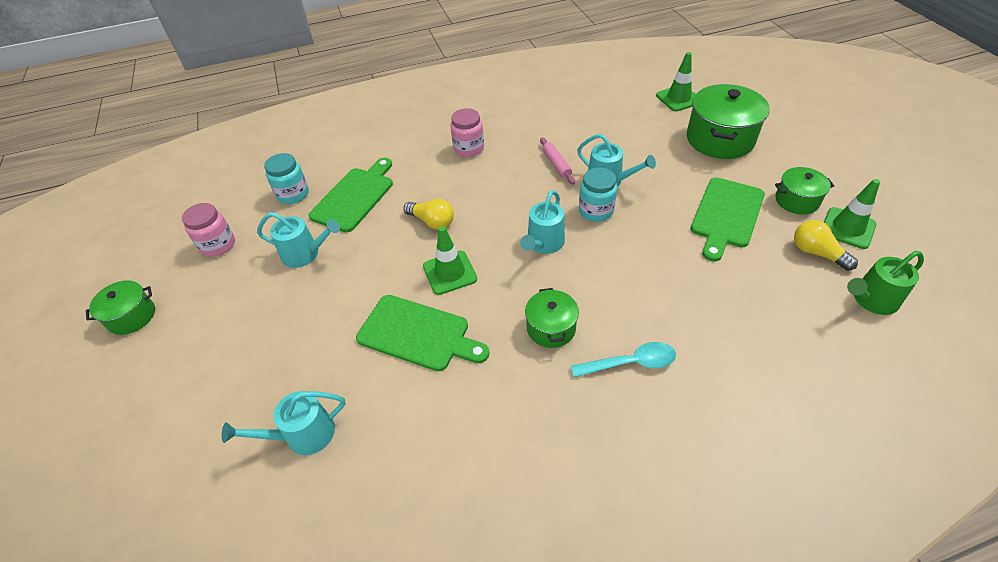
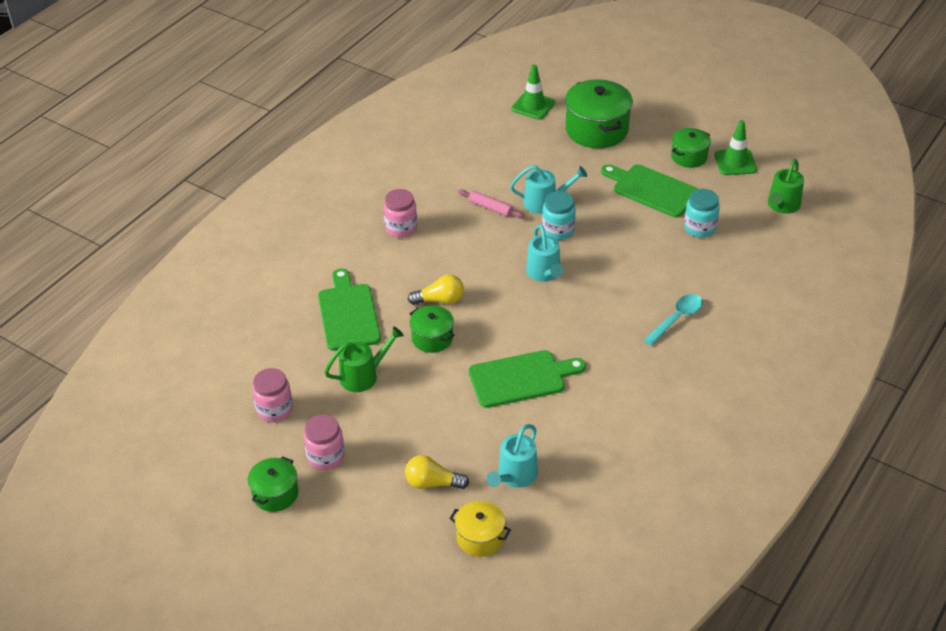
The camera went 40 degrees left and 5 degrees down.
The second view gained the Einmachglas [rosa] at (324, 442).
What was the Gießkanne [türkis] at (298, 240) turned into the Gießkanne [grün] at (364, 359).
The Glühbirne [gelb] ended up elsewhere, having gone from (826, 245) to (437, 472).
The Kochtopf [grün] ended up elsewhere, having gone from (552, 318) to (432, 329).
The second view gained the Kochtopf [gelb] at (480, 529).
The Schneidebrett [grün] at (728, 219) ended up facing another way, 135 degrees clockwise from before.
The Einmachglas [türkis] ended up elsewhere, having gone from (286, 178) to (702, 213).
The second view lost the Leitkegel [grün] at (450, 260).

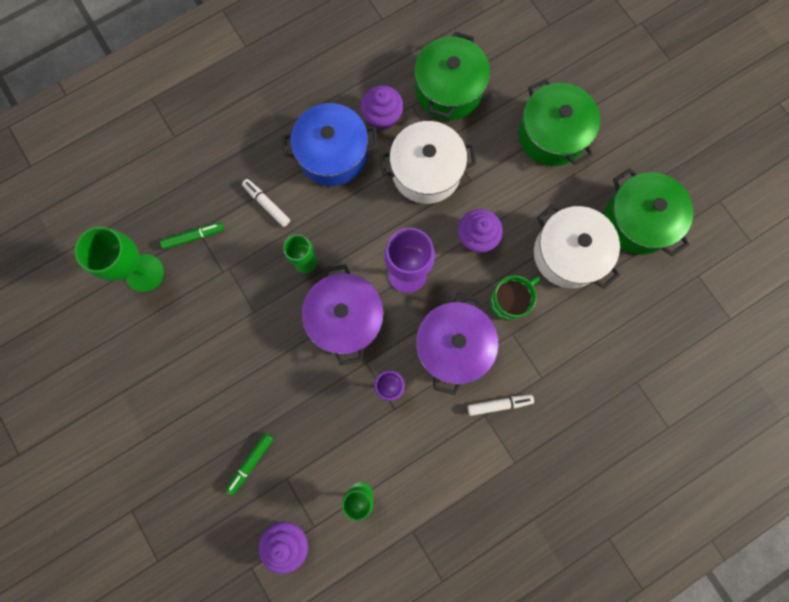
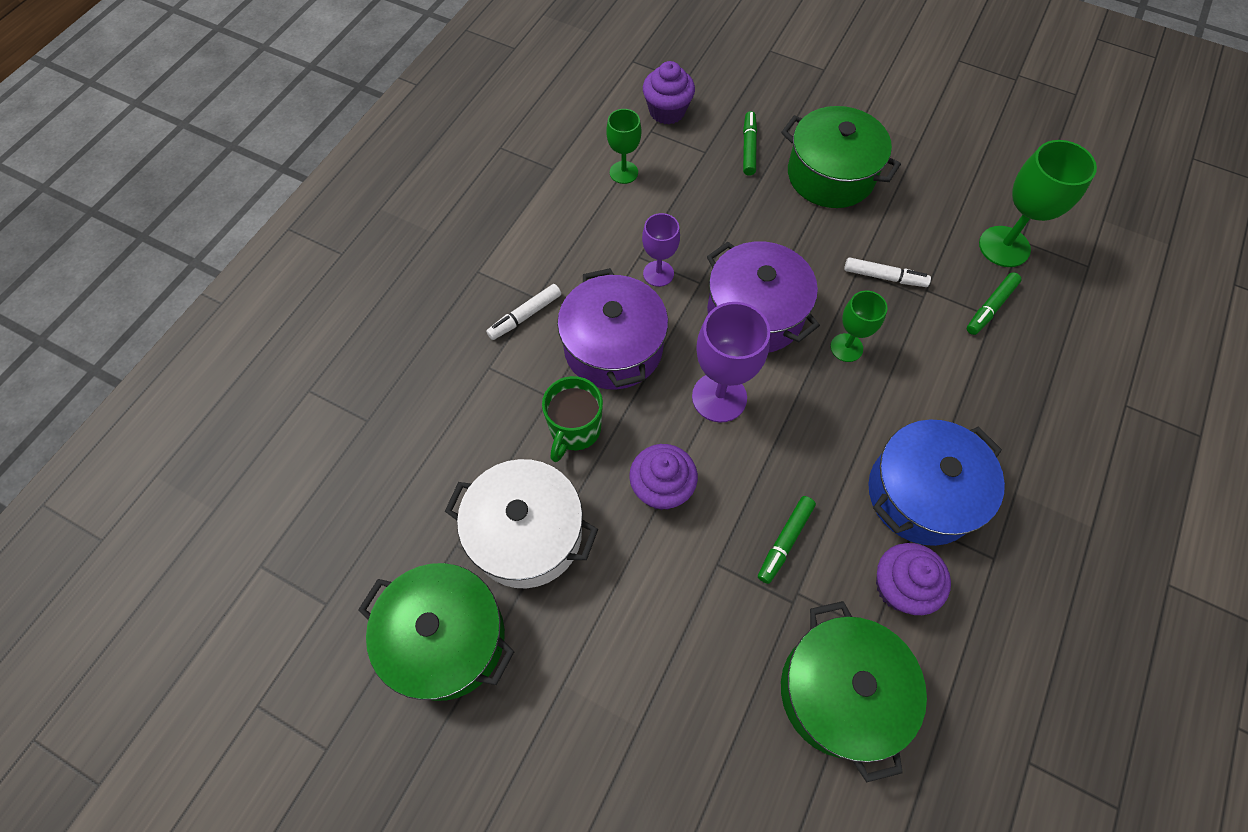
The camera went 150 degrees right and 15 degrees down.
Where the Kochtopf [weiß] stood at (428, 162), the Filzstift [grün] came to stand at (787, 540).
The Kochtopf [grün] ended up elsewhere, having gone from (559, 122) to (841, 157).
The Filzstift [weiß] ended up elsewhere, having gone from (266, 203) to (887, 272).

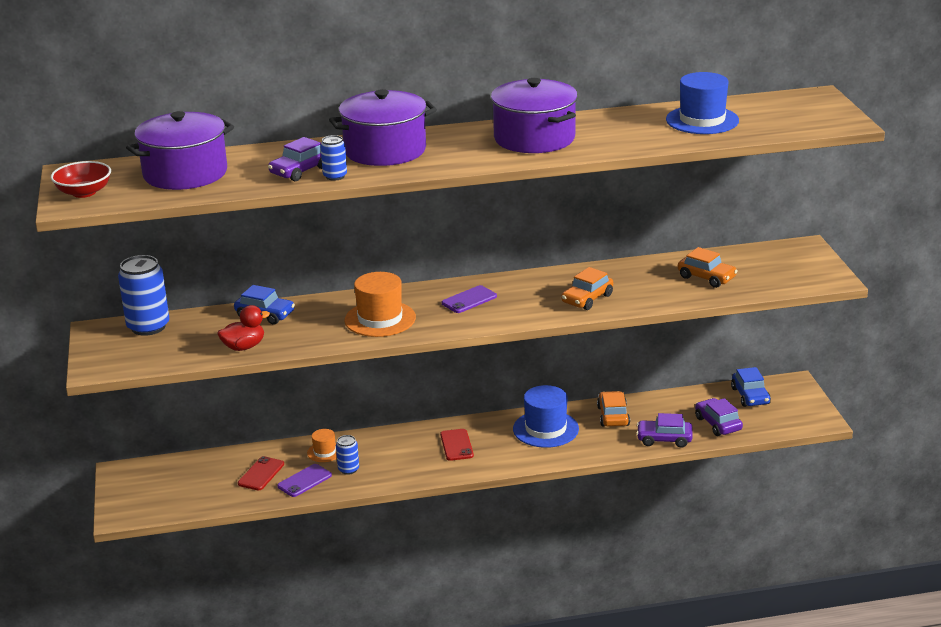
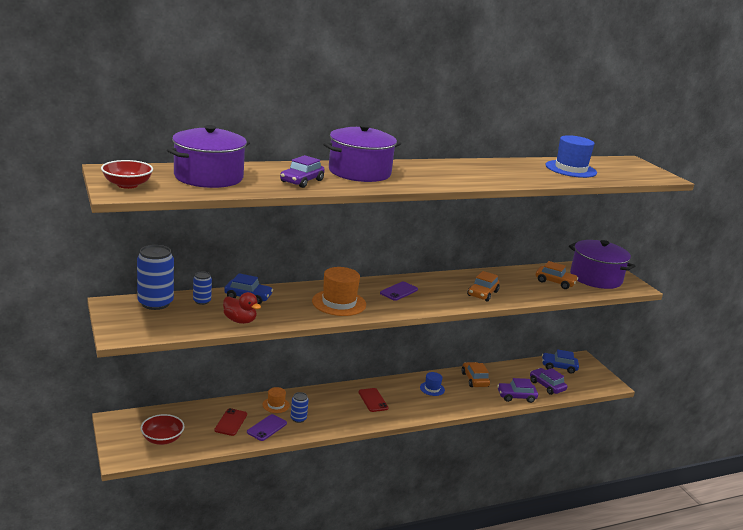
The camera went 15 degrees left and 5 degrees down.
The second view gained the Schüssel [rot] at (163, 429).
The Dose [blau] ended up elsewhere, having gone from (333, 158) to (202, 288).
The Ente [rot] at (243, 328) ended up facing another way, 75 degrees clockwise from before.
The size of the Hut [blau] at (546, 416) changed by a factor of 0.53.
The Auto [blau] at (751, 387) ended up facing another way, 120 degrees clockwise from before.
The Kochtopf [lila] ended up elsewhere, having gone from (534, 115) to (602, 264).

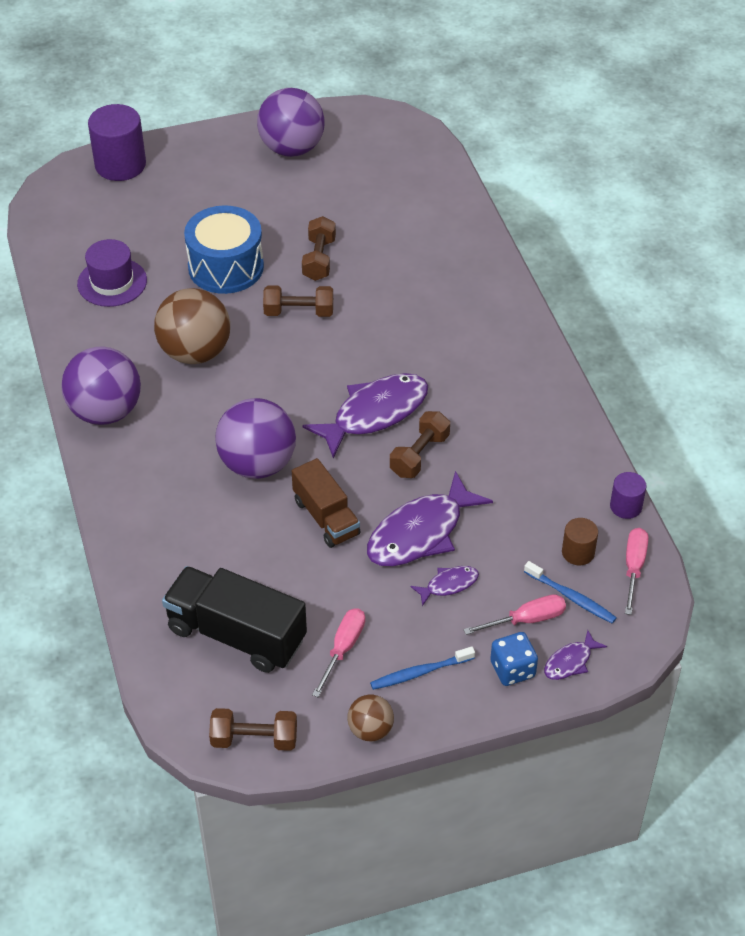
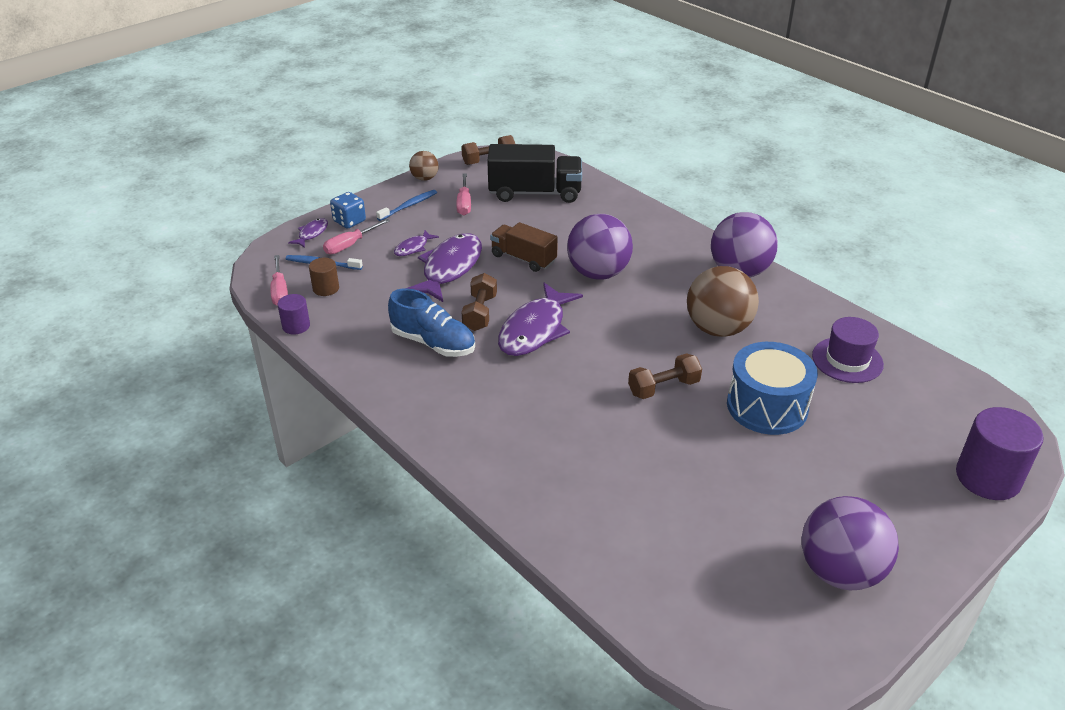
The camera went 155 degrees right and 10 degrees down.
The second view gained the Schuh [blau] at (431, 322).
The second view lost the Hantel [braun] at (319, 248).

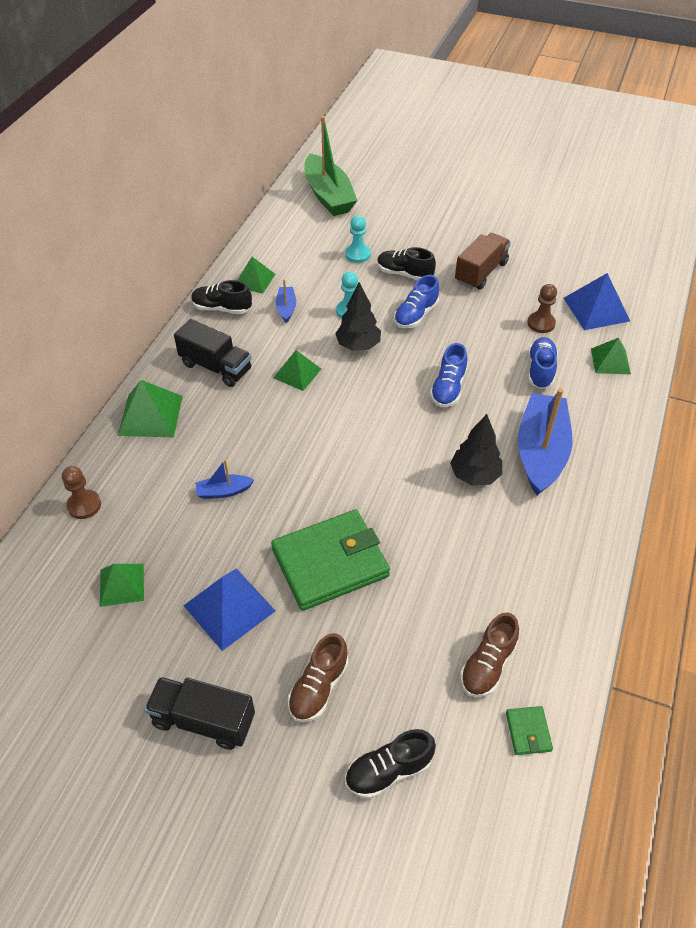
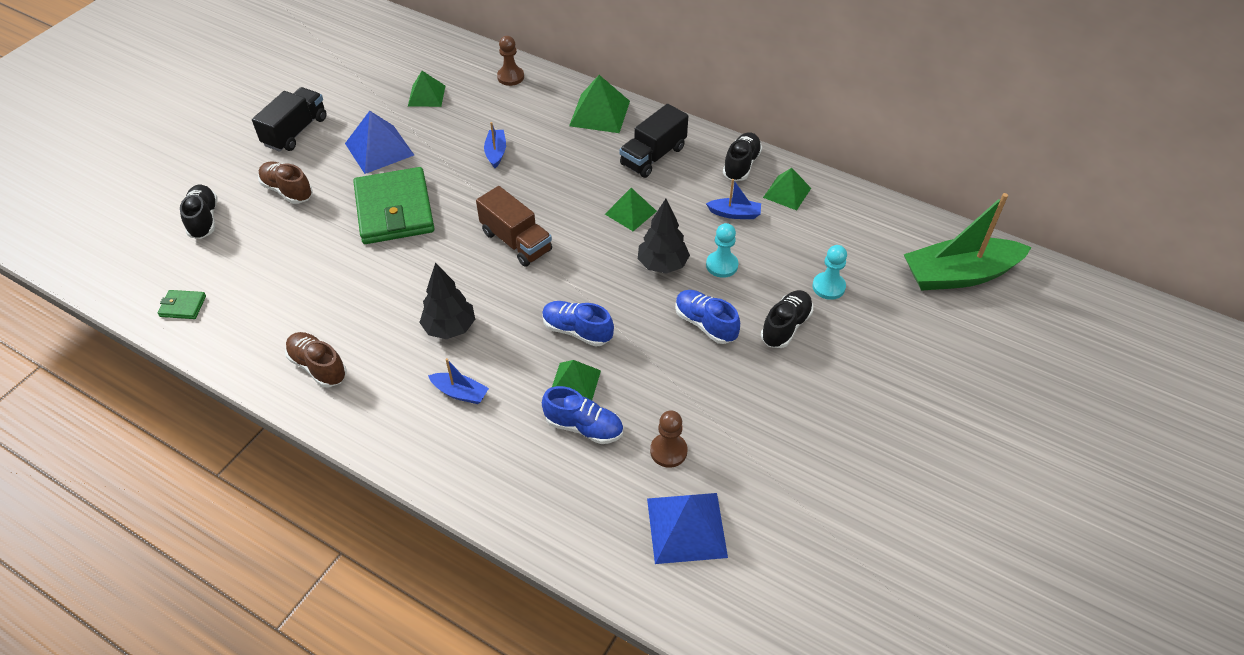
The camera went 100 degrees right and 0 degrees up.
The Schuh [braun] ended up elsewhere, having gone from (489, 654) to (316, 360).
The size of the Boot [blau] at (545, 442) changed by a factor of 0.45.
The Lastwagen [braun] ended up elsewhere, having gone from (483, 261) to (514, 226).
The Pyramide [grün] ended up elsewhere, having gone from (611, 356) to (576, 380).

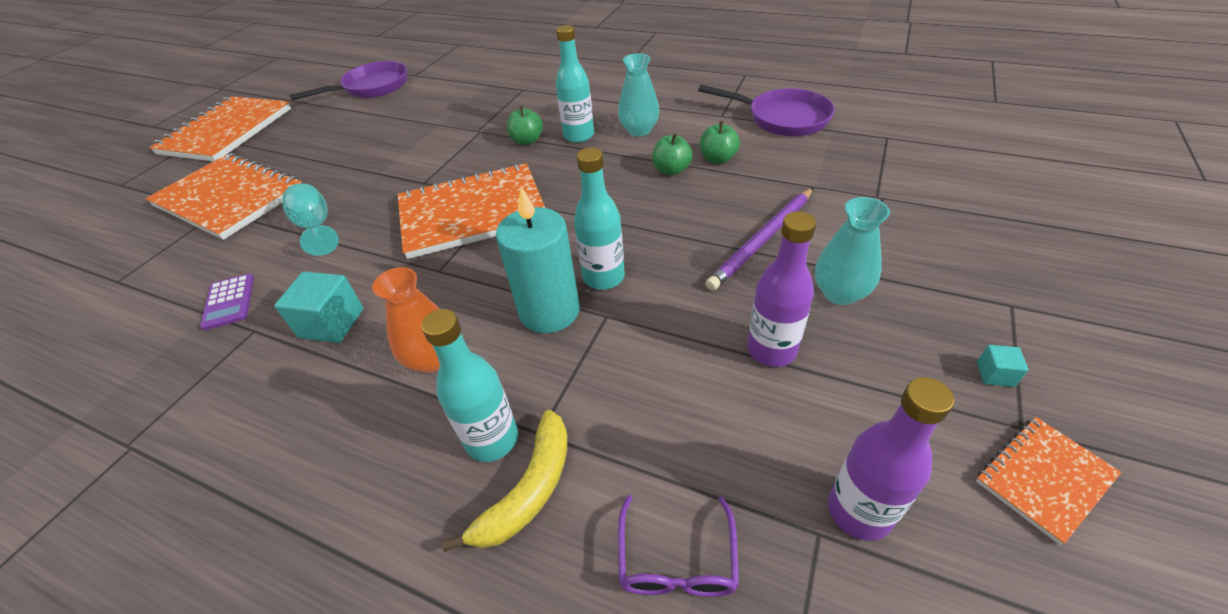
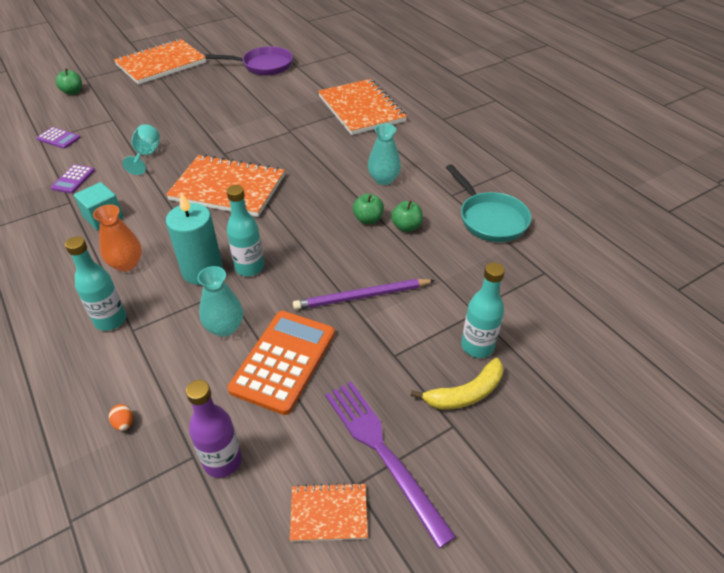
The camera went 30 degrees right and 0 degrees up.
The second view gained the Taschenrechner [lila] at (58, 138).
The Apfel [grün] ended up elsewhere, having gone from (525, 125) to (69, 81).
Where the Brille [lila] stood at (678, 546), the Ei [orange] came to stand at (121, 417).
The Vase [türkis] ended up elsewhere, having gone from (852, 251) to (220, 301).
Where the Flasche [lila] stood at (781, 289), the Taschenrechner [orange] came to stand at (281, 363).
The Notizbuch [orange] ended up elsewhere, having gone from (224, 196) to (362, 107).
Where the Kubus [türkis] stood at (1003, 366), the Gabel [lila] came to stand at (391, 465).
The Banane [gelb] ended up elsewhere, having gone from (505, 481) to (457, 384).
What was the Pfanne [lila] at (766, 111) turned into the Pfanne [türkis] at (488, 203).
The Flasche [türkis] ended up elsewhere, having gone from (575, 84) to (483, 310).

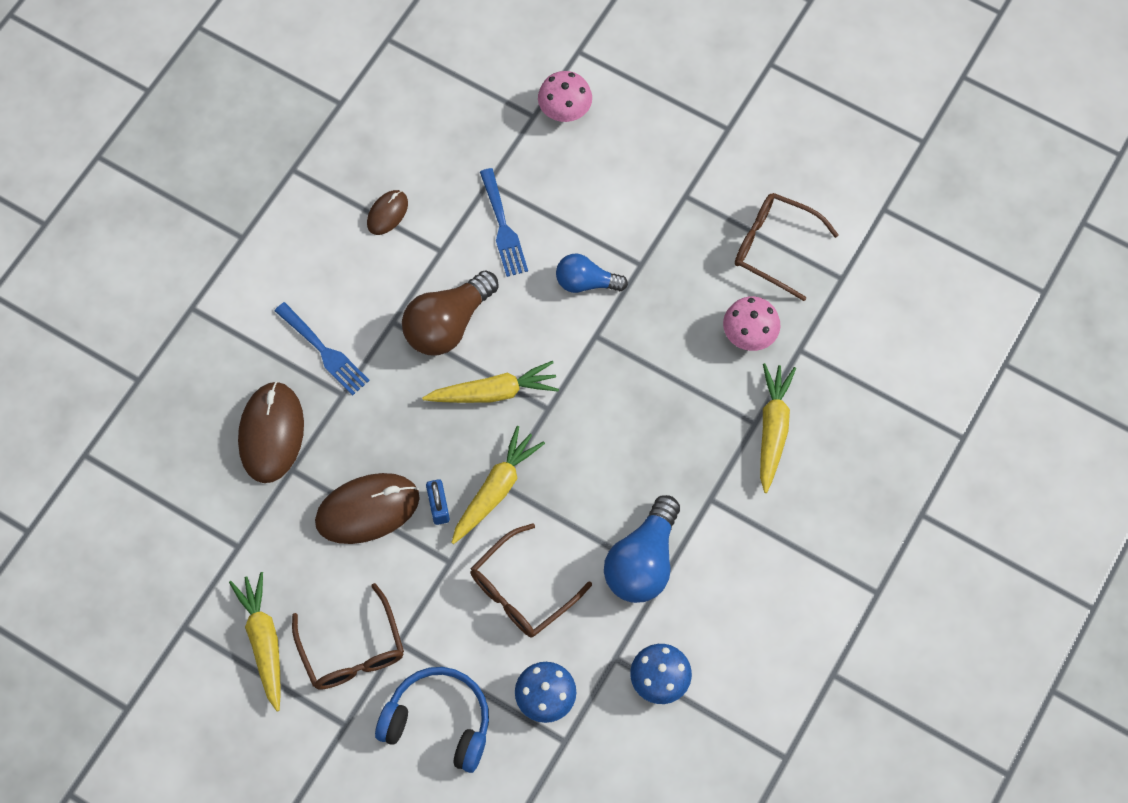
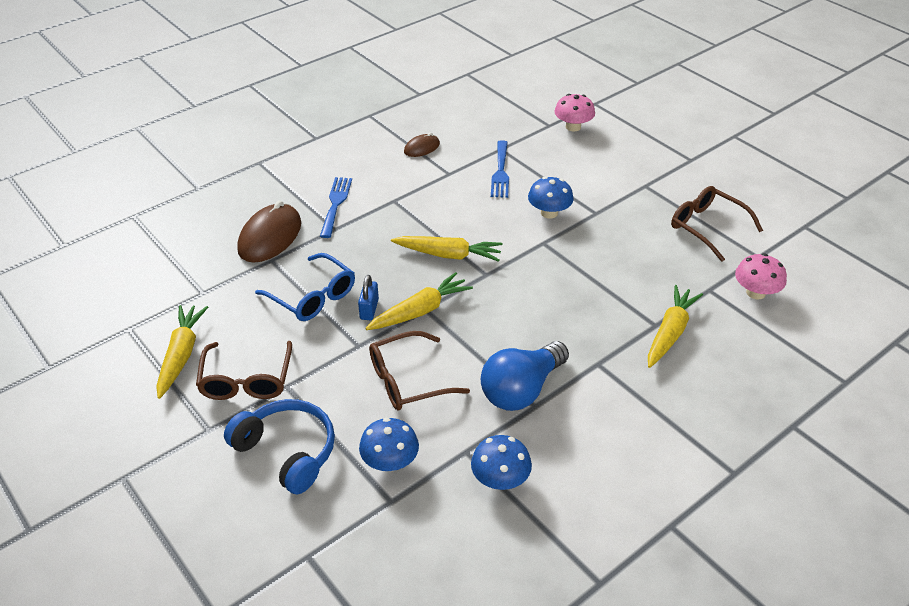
The camera went 20 degrees right and 25 degrees down.
Where the Computermaus [braun] stood at (367, 508), the Brille [blau] came to stand at (305, 287).
The Gabel [blau] at (322, 348) ended up facing another way, 150 degrees counterclockwise from before.
Where the Glühbirne [blau] stood at (592, 273), the Pilz [blau] came to stand at (551, 198).
The Pilz [rosa] ended up elsewhere, having gone from (751, 323) to (761, 276).
The second view lost the Glühbirne [braun] at (450, 312).

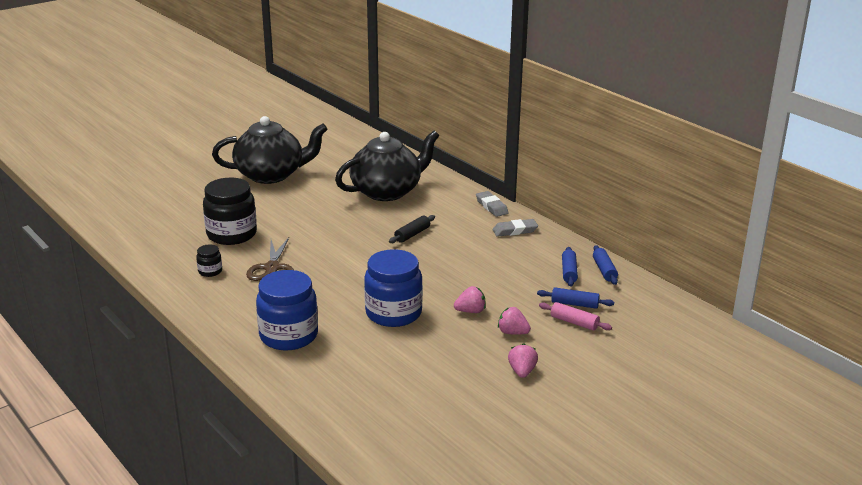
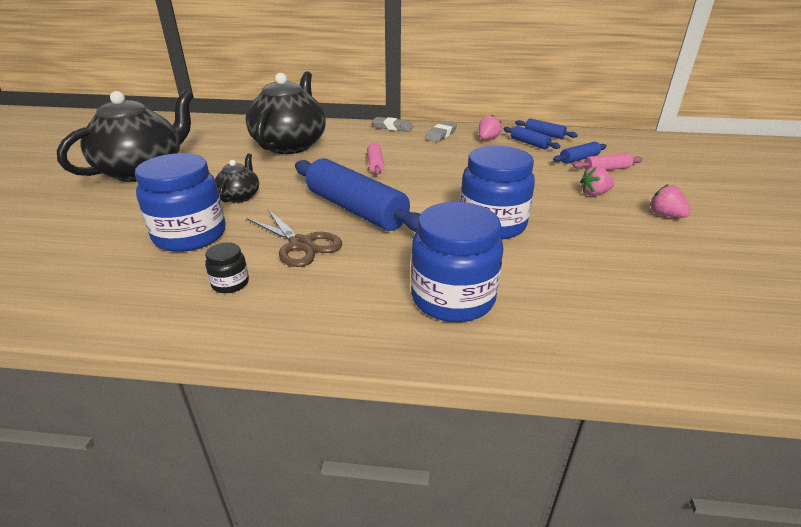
The camera went 45 degrees left and 5 degrees up.
What was the Einmachglas [schwarz] at (230, 211) turned into the Einmachglas [blau] at (180, 202).
The second view gained the Teekanne [schwarz] at (237, 178).
The second view gained the Nudelholz [blau] at (358, 195).
What was the Nudelholz [schwarz] at (412, 229) turned into the Nudelholz [rosa] at (375, 158).
The Erdbeere [rosa] ended up elsewhere, having gone from (470, 299) to (490, 127).

